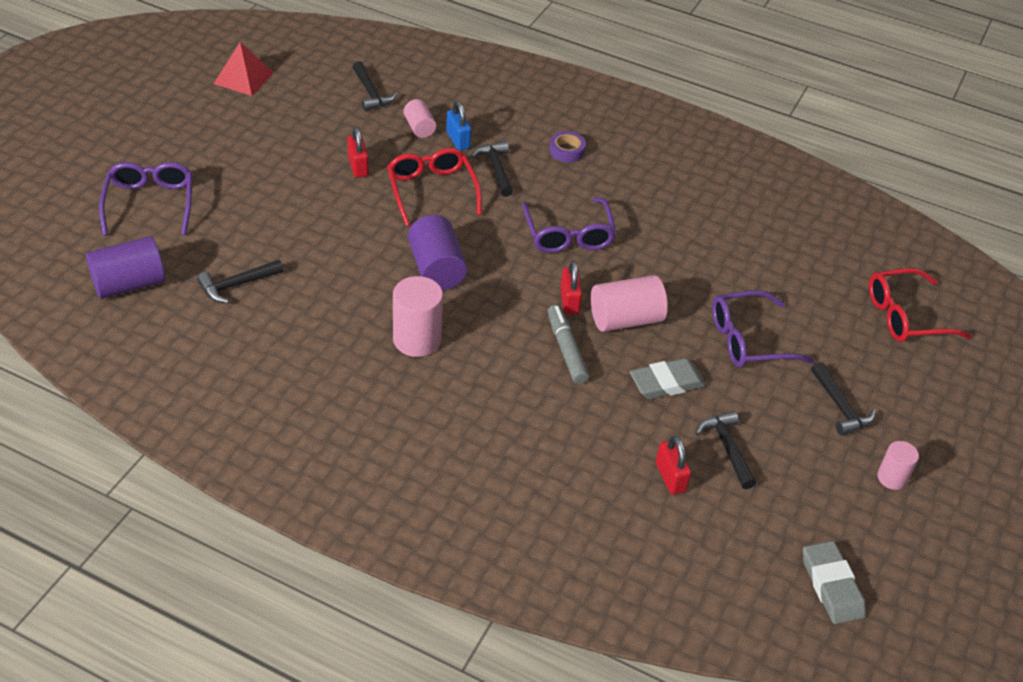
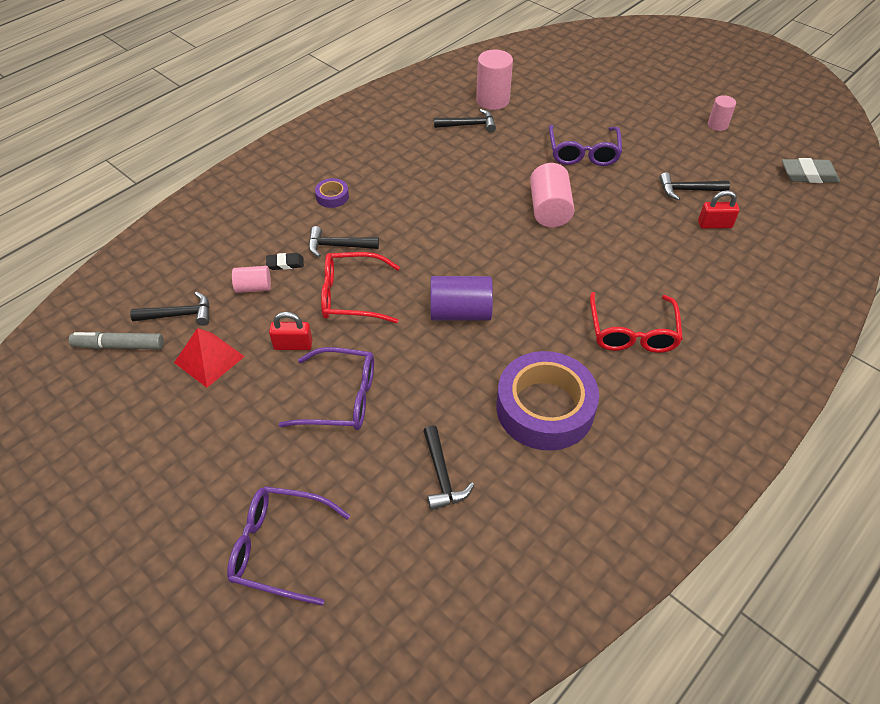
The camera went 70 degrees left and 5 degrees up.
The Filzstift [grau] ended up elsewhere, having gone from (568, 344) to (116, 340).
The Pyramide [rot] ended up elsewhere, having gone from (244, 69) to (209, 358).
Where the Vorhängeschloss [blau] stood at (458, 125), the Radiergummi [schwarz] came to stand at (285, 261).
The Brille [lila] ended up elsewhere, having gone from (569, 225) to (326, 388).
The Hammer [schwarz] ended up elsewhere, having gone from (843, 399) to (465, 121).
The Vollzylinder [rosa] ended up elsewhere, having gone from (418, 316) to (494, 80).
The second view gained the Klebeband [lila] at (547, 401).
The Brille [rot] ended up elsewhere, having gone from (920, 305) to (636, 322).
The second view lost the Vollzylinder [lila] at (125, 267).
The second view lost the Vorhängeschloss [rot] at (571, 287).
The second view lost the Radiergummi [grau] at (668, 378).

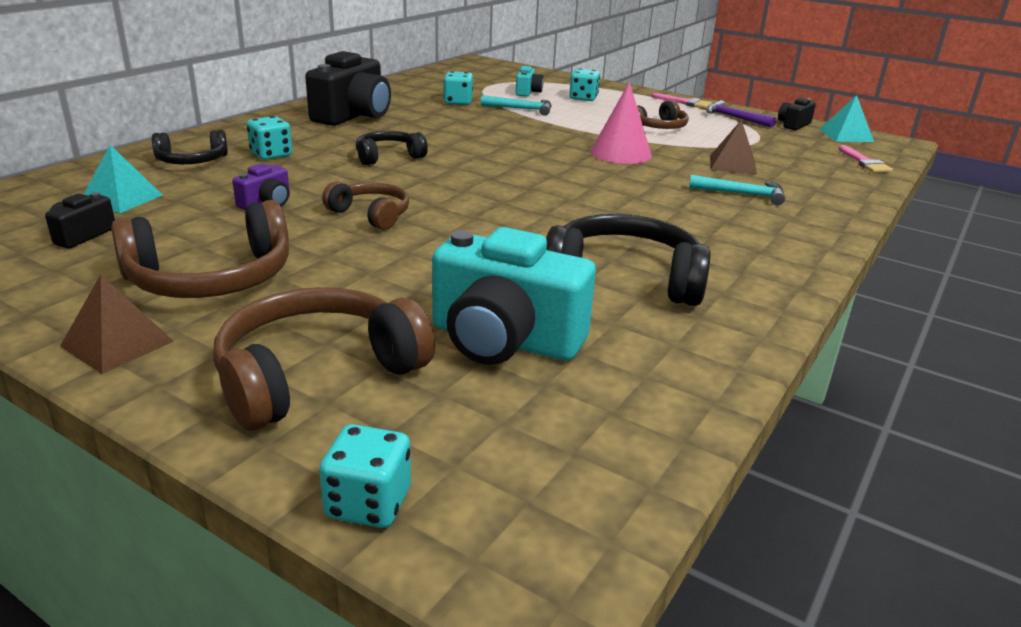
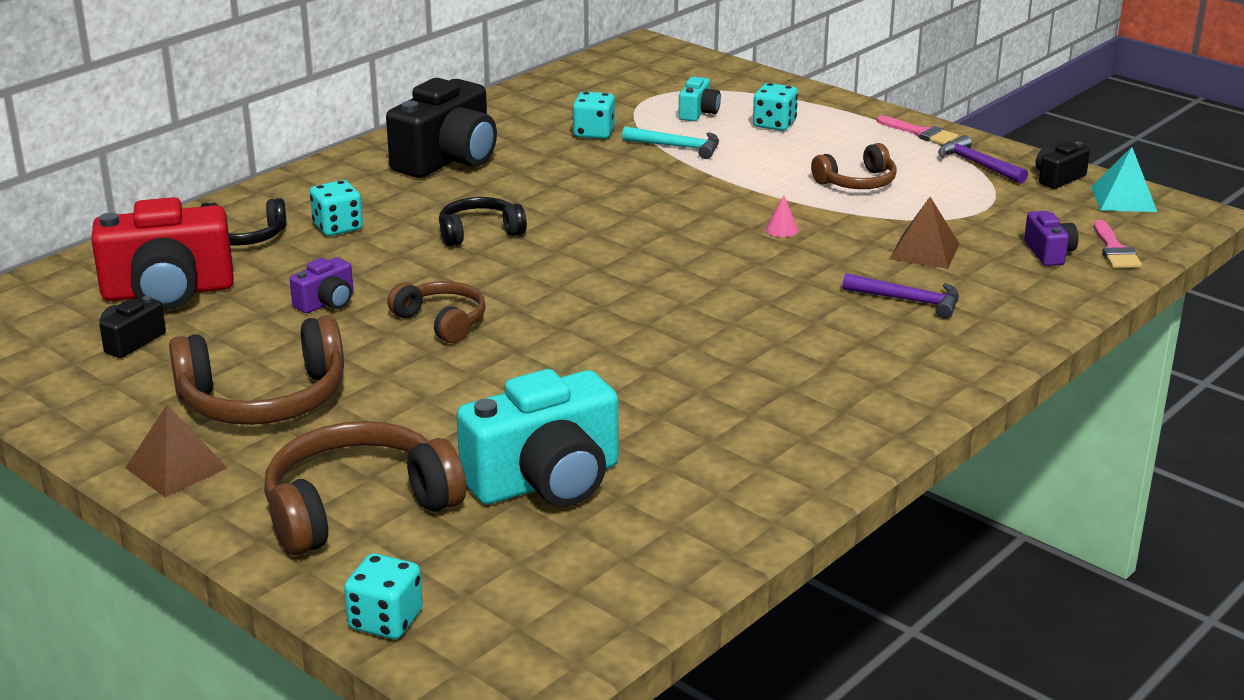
The camera went 10 degrees right and 0 degrees up.
Where the Pyramide [türkis] stood at (122, 179), the Kamera [rot] came to stand at (162, 253).
The Kamera [türkis] at (514, 296) ended up facing another way, 60 degrees counterclockwise from before.
The size of the Kegel [rosa] at (621, 123) changed by a factor of 0.41.
What was the Hammer [türkis] at (737, 190) turned into the Hammer [lila] at (900, 296).
The second view gained the Kamera [lila] at (1051, 238).
The second view lost the Kopfhörer [schwarz] at (628, 260).

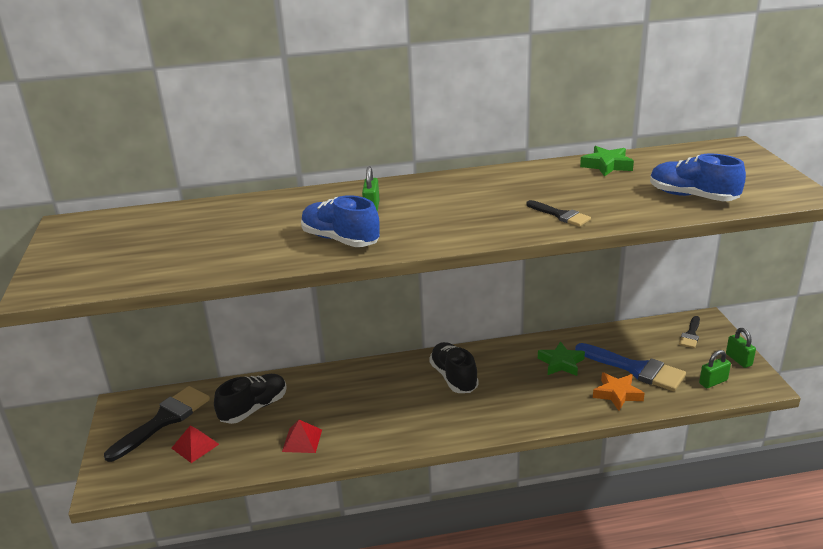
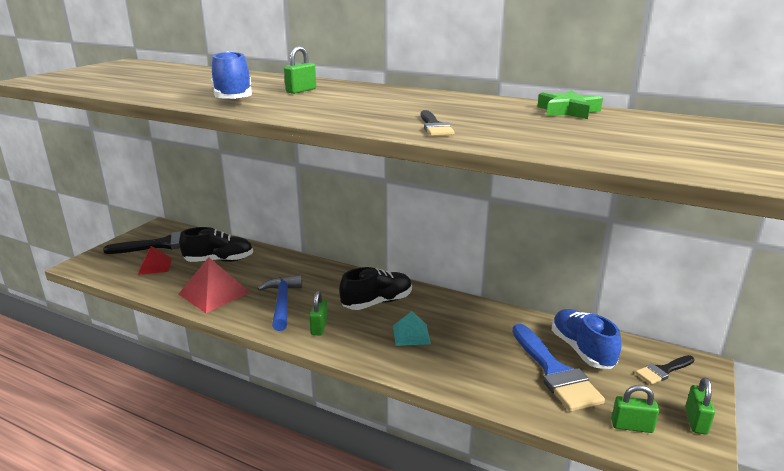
The camera went 35 degrees right and 5 degrees down.
The size of the Pyramide [rot] at (302, 436) changed by a factor of 1.64.
The second view gained the Hammer [blau] at (279, 303).
The second view gained the Vorhängeschloss [grün] at (318, 313).
The Schuh [schwarz] at (454, 367) ended up facing another way, 45 degrees clockwise from before.
The second view gained the Pyramide [türkis] at (412, 328).
The Schuh [blau] ended up elsewhere, having gone from (698, 177) to (586, 339).
The second view lost the Stern [grün] at (561, 358).
The second view lost the Stern [orange] at (619, 391).

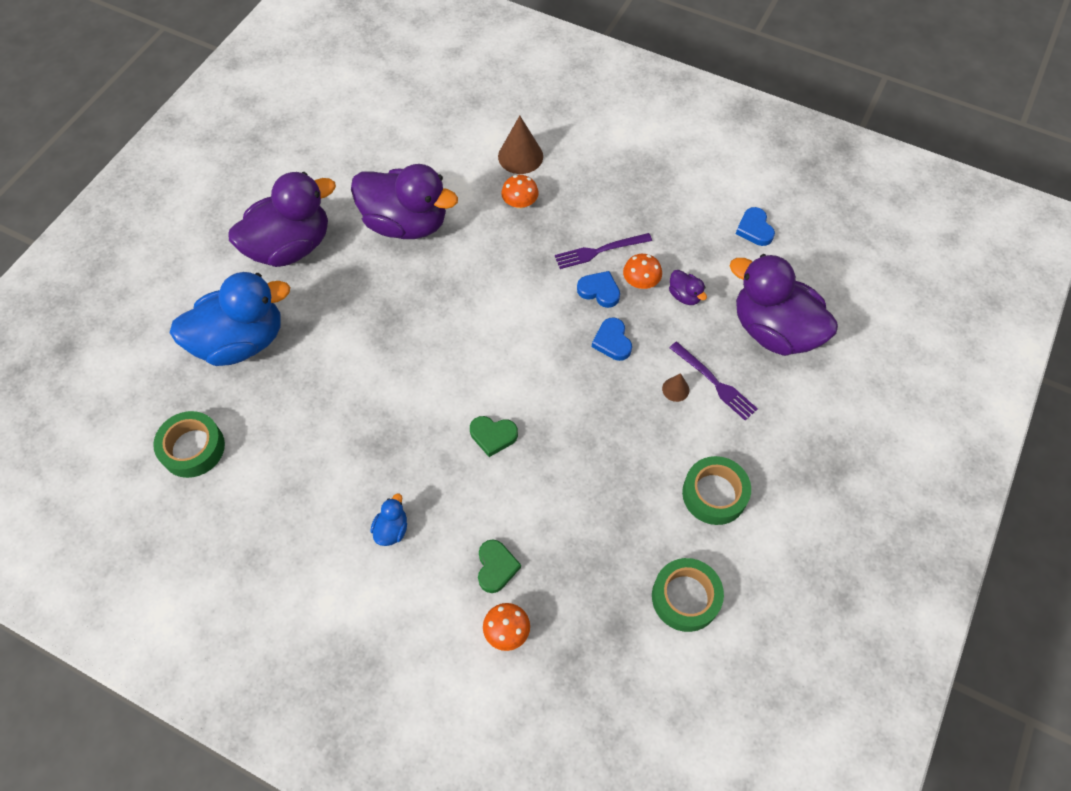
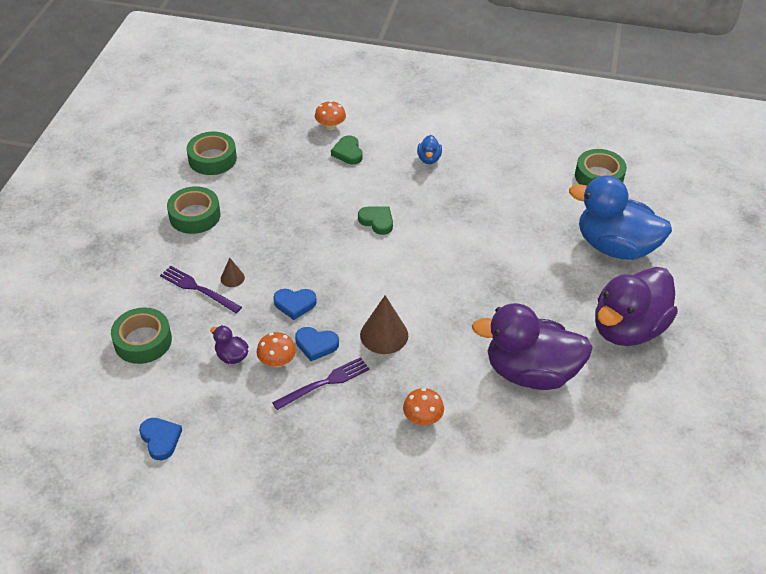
The camera went 165 degrees right and 15 degrees down.
Where the Ente [lila] stood at (784, 305), the Klebeband [grün] came to stand at (141, 335).
The Herz [blau] at (612, 339) ended up facing another way, 120 degrees clockwise from before.
The Herz [grün] at (494, 436) ended up facing another way, 45 degrees clockwise from before.
The Kegel [braun] ended up elsewhere, having gone from (520, 145) to (384, 324).
The Ente [blau] at (230, 319) ended up facing another way, 60 degrees clockwise from before.

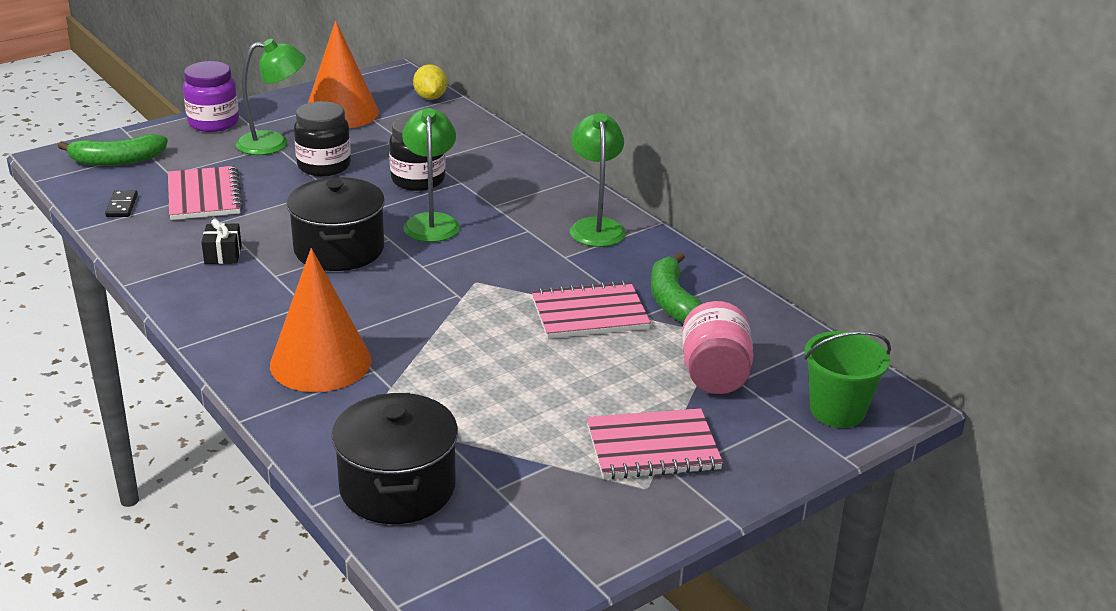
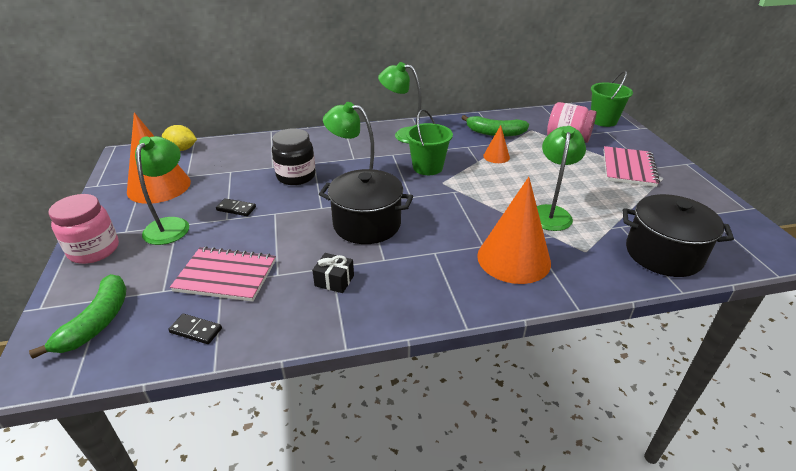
The camera went 65 degrees left and 5 degrees up.
What was the Einmachglas [lila] at (211, 96) turned into the Einmachglas [rosa] at (83, 229).
Where the Einmachglas [schwarz] stood at (322, 139), the Dominostein [schwarz] came to stand at (236, 207).
The second view gained the Eimer [grün] at (429, 142).
Where the Notizbuch [rosa] stood at (591, 310), the Kegel [orange] came to stand at (496, 144).
The second view gained the Lampe [grün] at (561, 178).

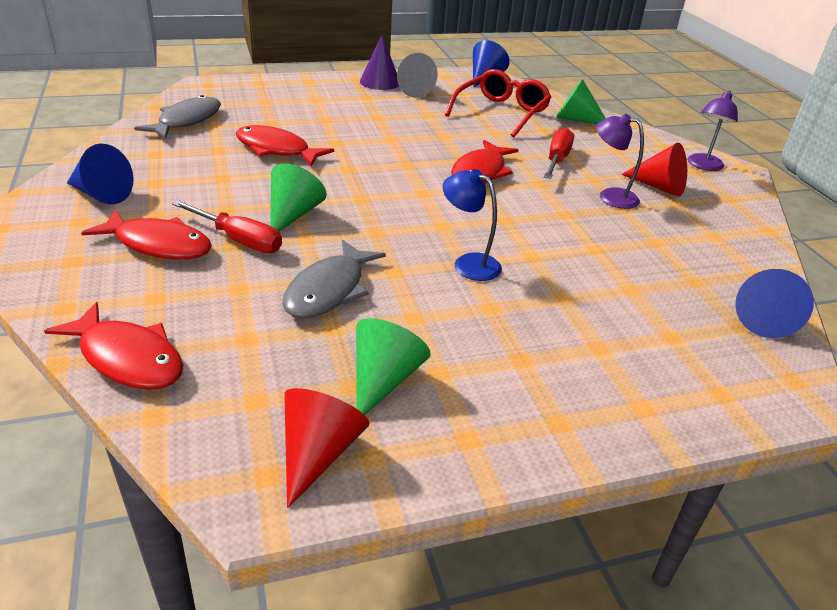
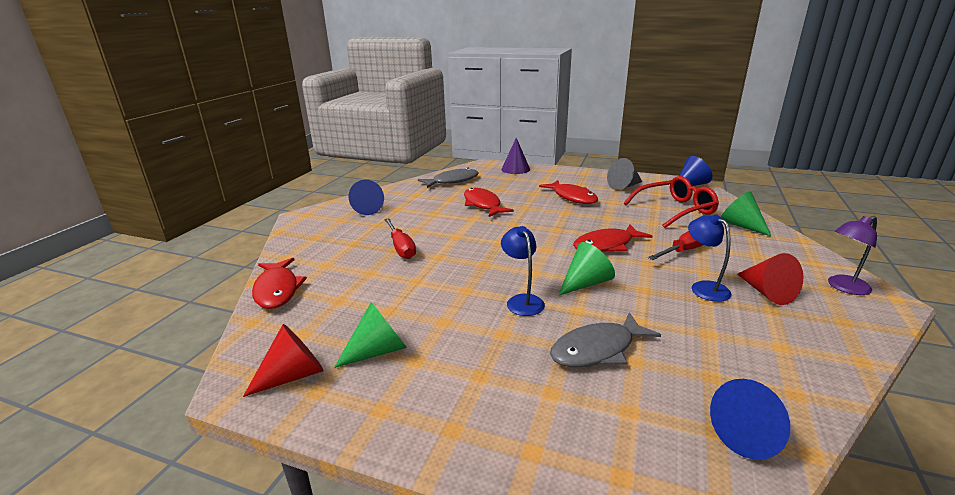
The camera went 40 degrees right and 10 degrees down.
The Kegel [lila] ended up elsewhere, having gone from (379, 62) to (515, 156).
The Fisch [rot] ended up elsewhere, having gone from (146, 234) to (568, 192).
The Fisch [grau] ended up elsewhere, having gone from (334, 279) to (605, 339).
The Kegel [grün] ended up elsewhere, having gone from (298, 197) to (586, 269).
What was the Lampe [lila] at (620, 161) turned into the Lampe [blau] at (710, 258).

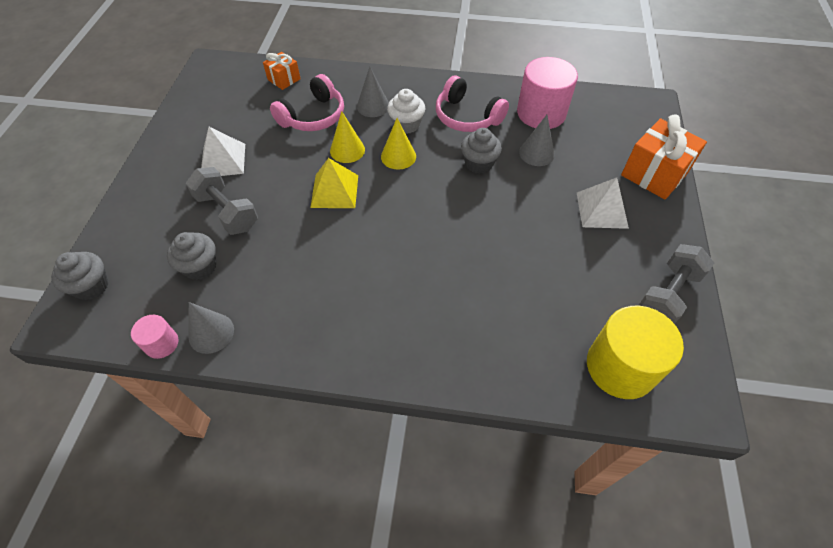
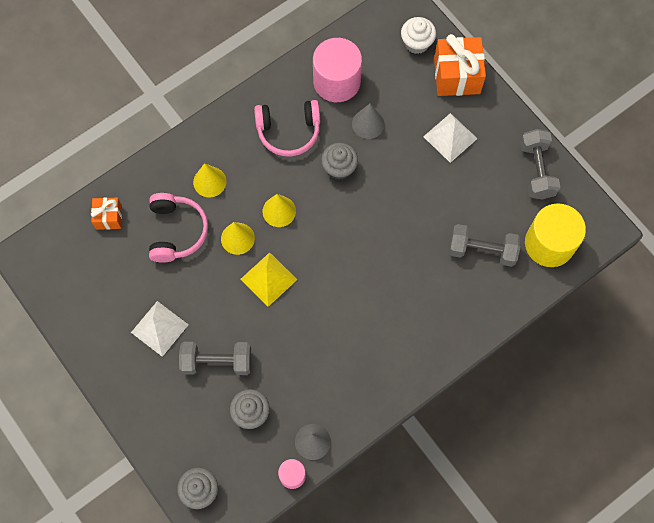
The camera went 45 degrees left and 15 degrees up.
What was the Kegel [grau] at (373, 92) turned into the Kegel [gelb] at (209, 180).
The Muffin [weiß] ended up elsewhere, having gone from (406, 111) to (418, 35).
The second view gained the Hantel [grau] at (485, 245).

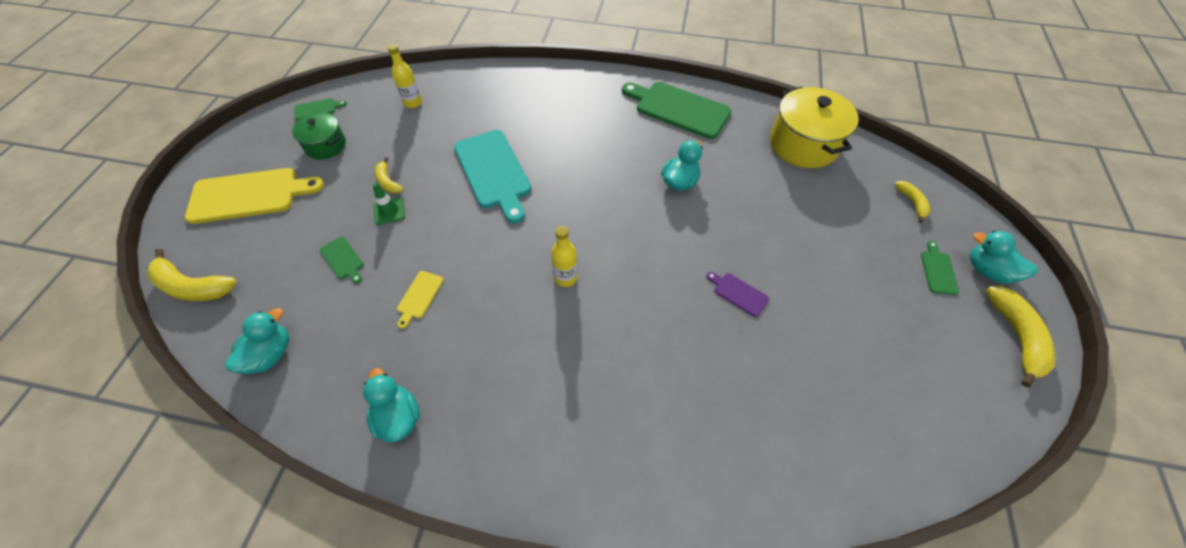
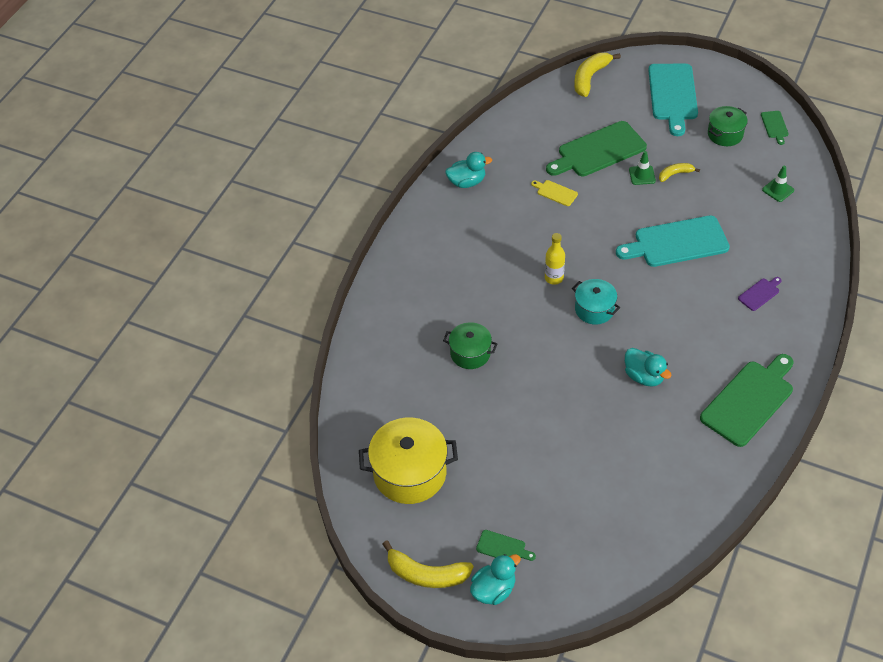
The camera went 105 degrees right and 5 degrees down.
The Kochtopf [gelb] ended up elsewhere, having gone from (814, 127) to (408, 461).
The second view gained the Kochtopf [grün] at (470, 345).
The size of the Schneidebrett [grün] at (342, 260) changed by a factor of 2.24.
The second view gained the Kochtopf [türkis] at (596, 302).
What was the Schneidebrett [gelb] at (254, 196) turned into the Schneidebrett [türkis] at (673, 100).
The Schneidebrett [lila] ended up elsewhere, having gone from (737, 294) to (760, 294).
Where the Flasche [gelb] stood at (404, 76), the Leitkegel [grün] came to stand at (778, 184).
The second view lost the Ente [türkis] at (257, 341).
The second view lost the Banane [gelb] at (912, 202).

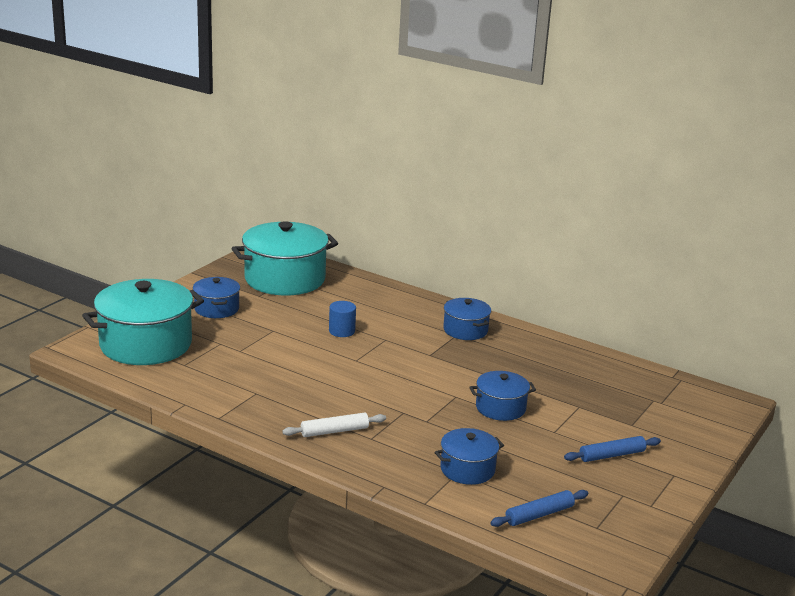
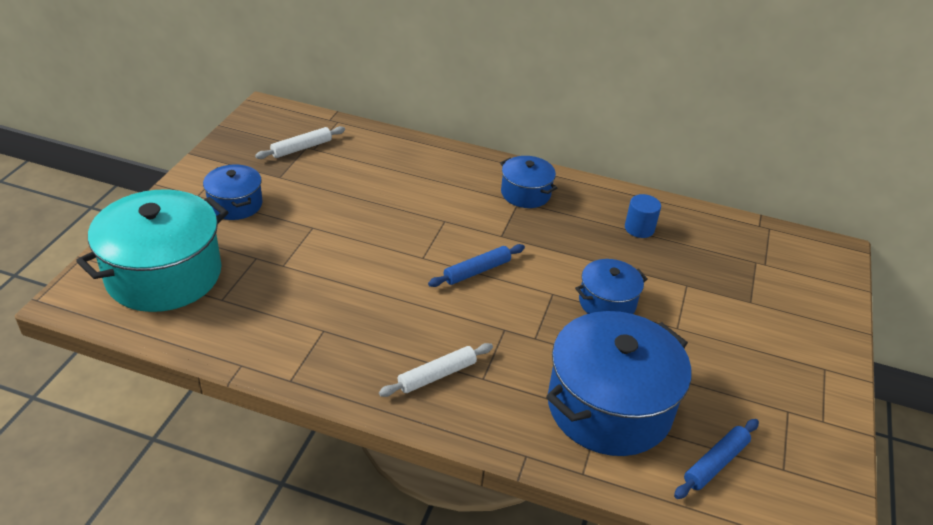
The camera went 15 degrees left and 15 degrees up.
Where the Kochtopf [türkis] stood at (284, 258), the Nudelholz [weiß] came to stand at (300, 142).
The Nudelholz [blau] ended up elsewhere, having gone from (612, 449) to (476, 265).
The size of the Kochtopf [blau] at (469, 456) changed by a factor of 1.92.
The Vollzylinder [blau] ended up elsewhere, having gone from (342, 319) to (643, 216).

